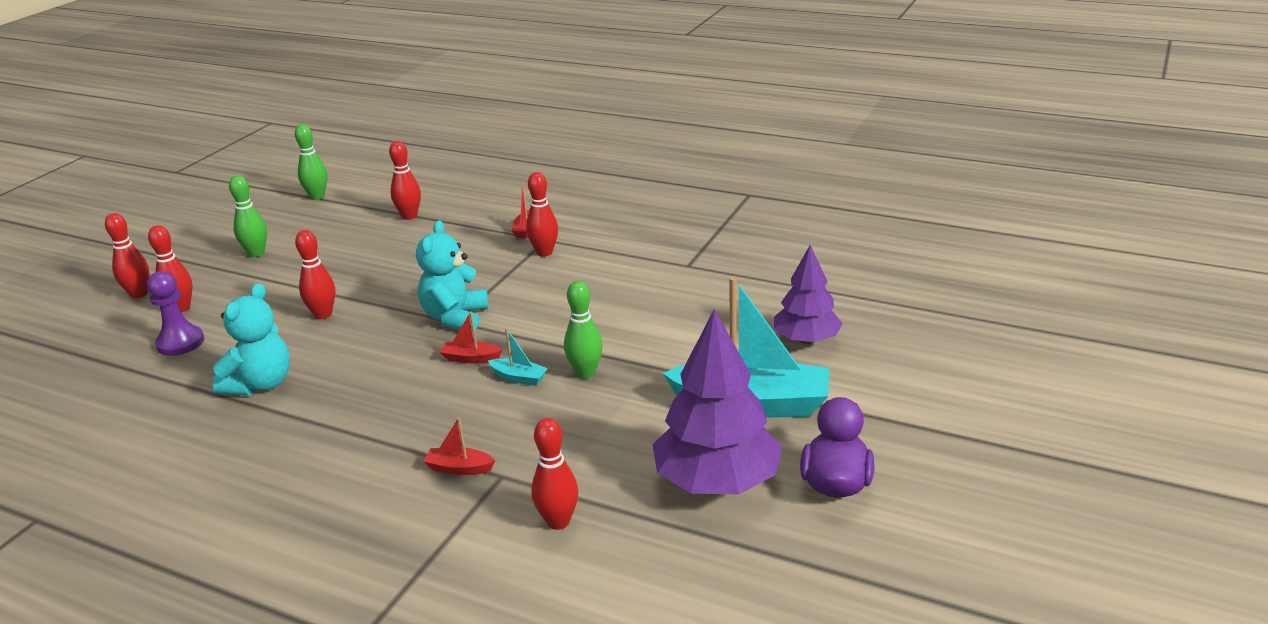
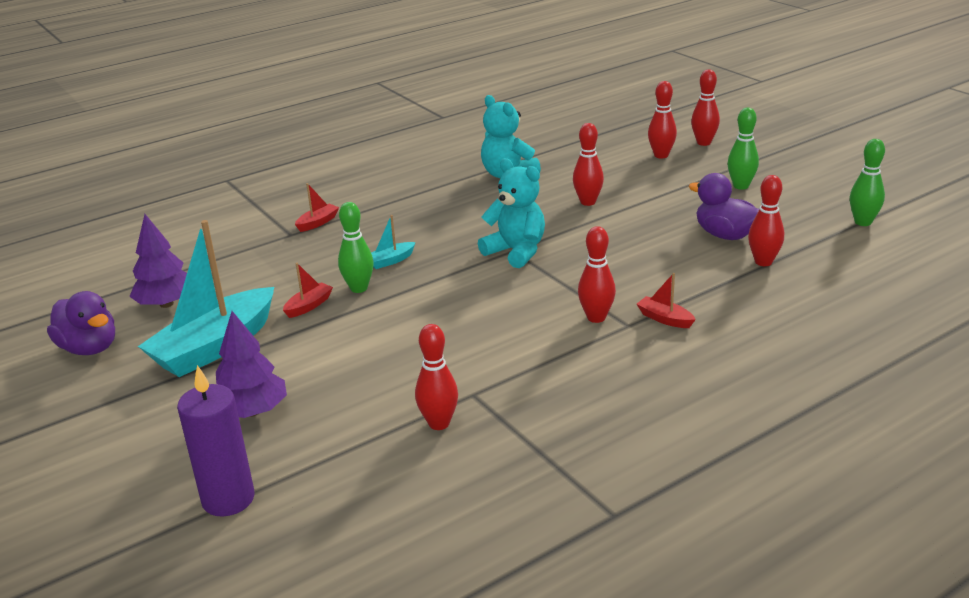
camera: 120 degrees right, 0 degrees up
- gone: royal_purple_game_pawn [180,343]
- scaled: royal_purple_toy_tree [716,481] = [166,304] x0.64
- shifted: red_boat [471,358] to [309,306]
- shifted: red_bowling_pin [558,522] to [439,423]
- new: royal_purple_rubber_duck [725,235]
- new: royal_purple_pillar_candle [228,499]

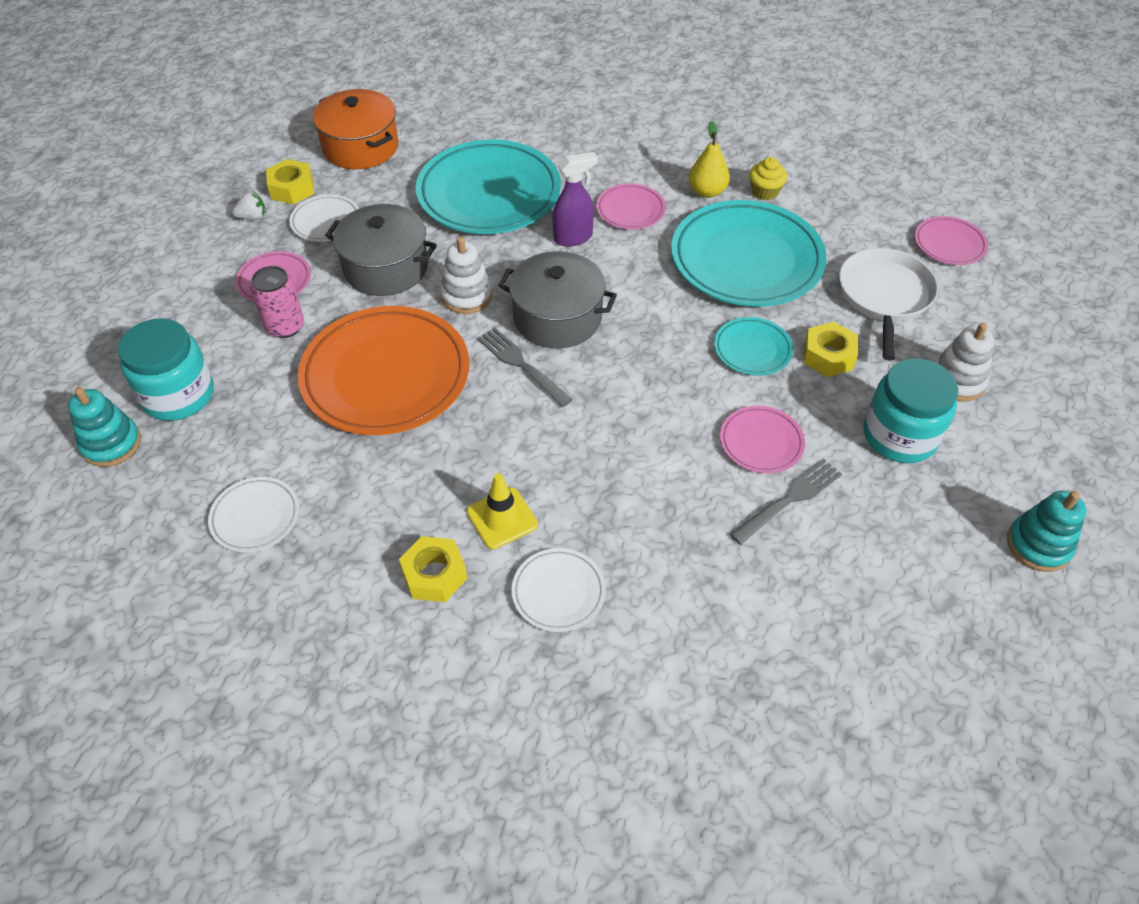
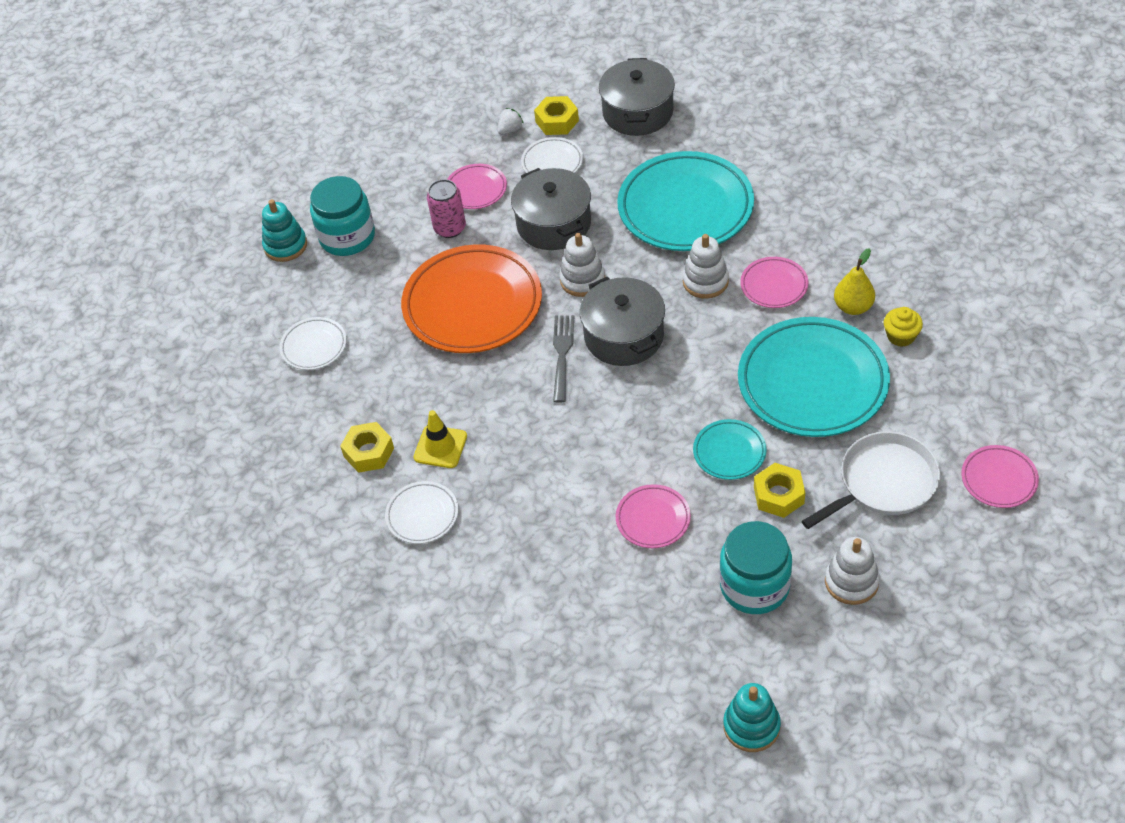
camera: 50 degrees right, 0 degrees up
- repainted: bright_orange_cooking_pot [360,147] to ash-grey_cooking_pot [638,112]
- swapped: royal_purple_spray_bottle [573,238] to white_stacking_toy [705,281]
- rotated: white_berry [252,217] = [510,130] 75 degrees counterclockwise
- gone: ash-grey_fork [789,500]

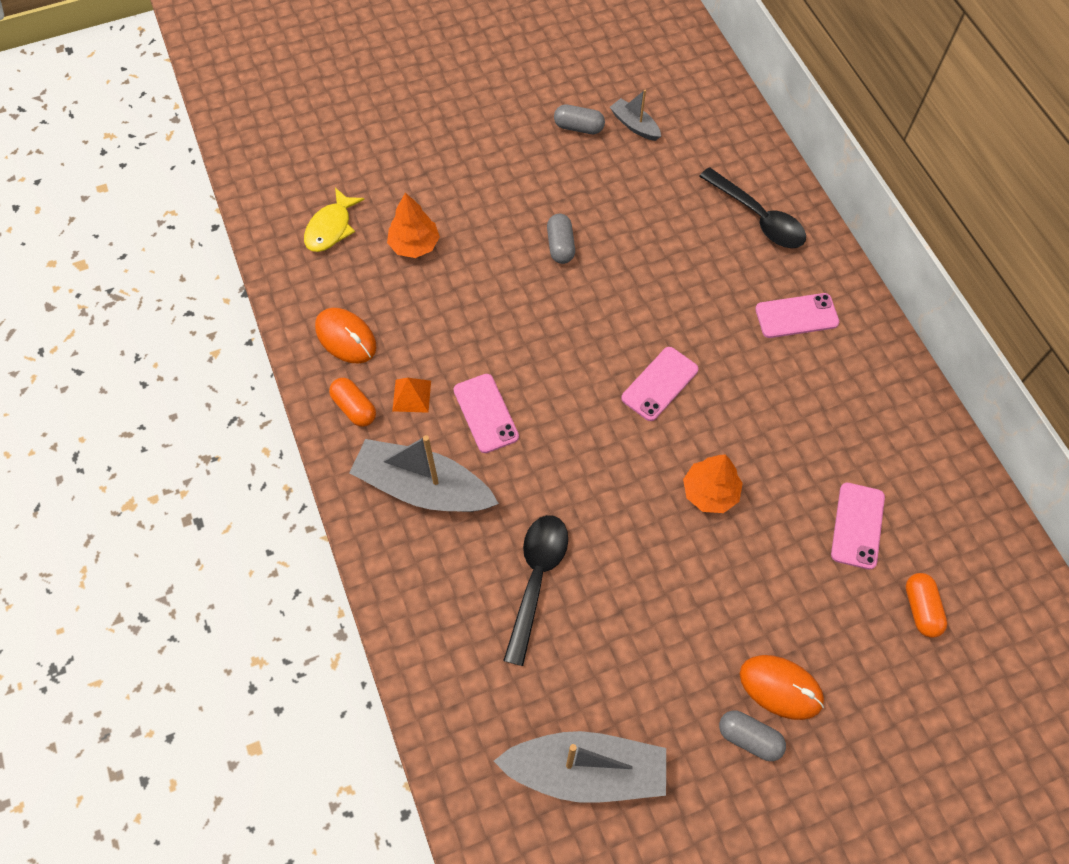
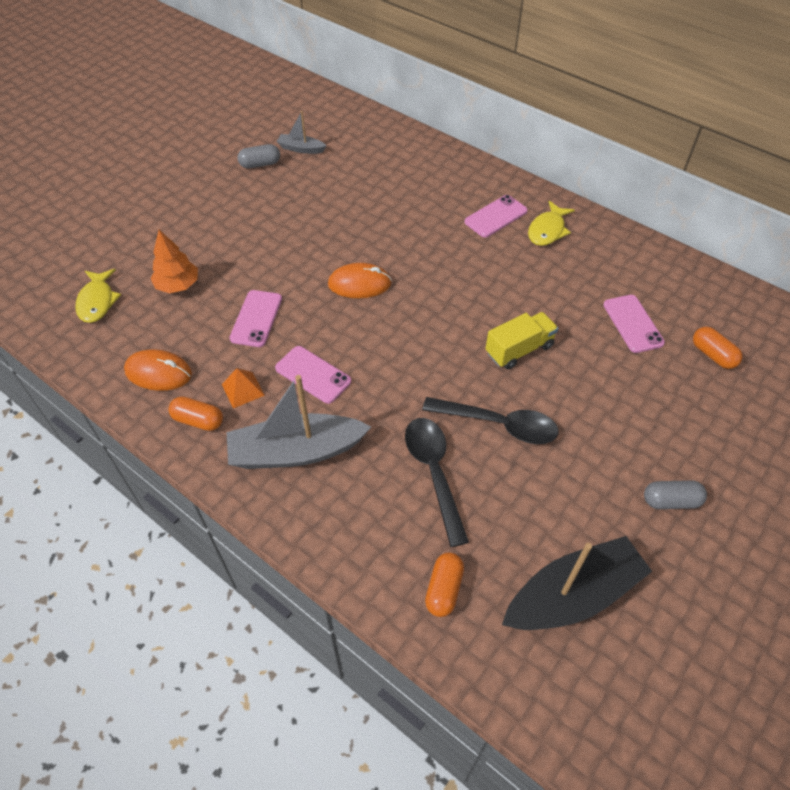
camera: 30 degrees left, 10 degrees down
- shifted: black_spoon [758,217] to [499,424]
- gone: ash-grey_pill [560,246]
- shifted: rose-pink_phone [659,384] to [256,318]
- swapped: bright_orange_toy_tree [710,492] to bright_yellow_toy_truck [519,350]
- shifted: bright_orange_PC_mouse [780,687] to [359,284]
- repainted: ash-grey_boat [586,770] to black_boat [572,595]
- new: bright_yellow_toy_fish [547,230]
- new: bright_orange_pill [444,589]

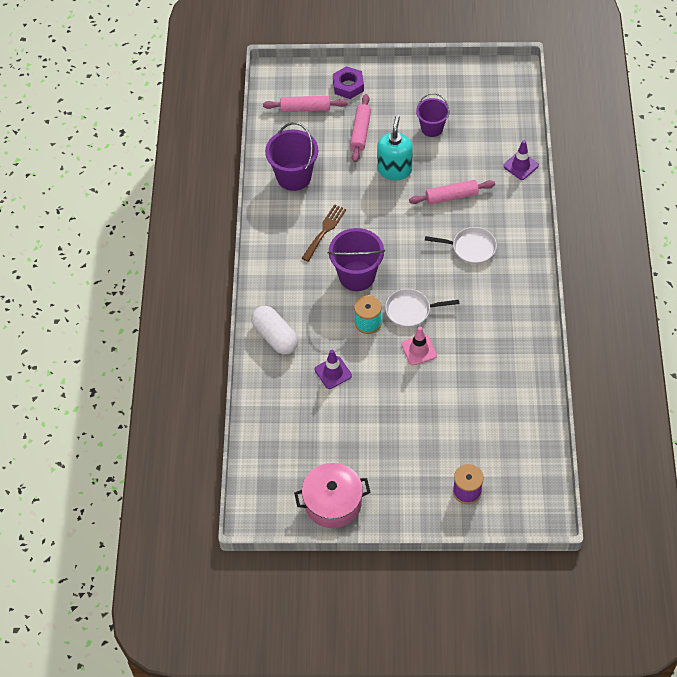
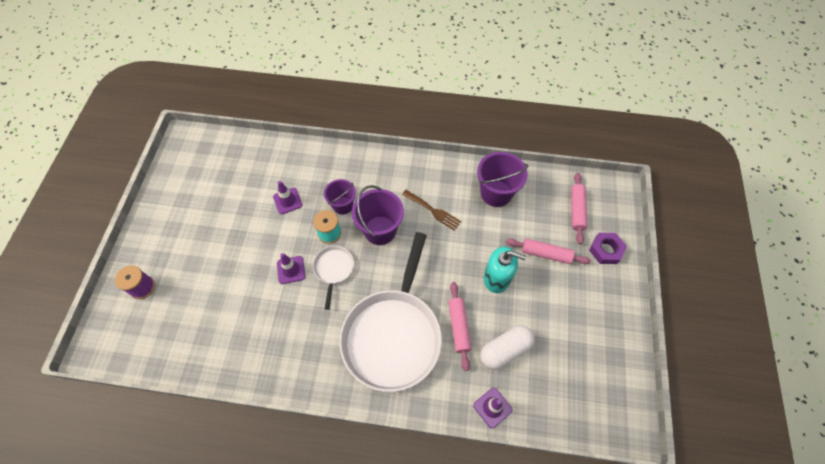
camera: 95 degrees right, 5 degrees up
- shifted: royal_purple_sand_bucket [432,128] to [343,205]
- scaled: white_pan [471,248] = [393,335] x2.29
- shifted: white_pill [275,337] to [505,350]
- repainted: rose-pink_traffic_cone [419,350] to royal_purple_traffic_cone [291,270]
- gone: rose-pink_cooking_pot [333,503]

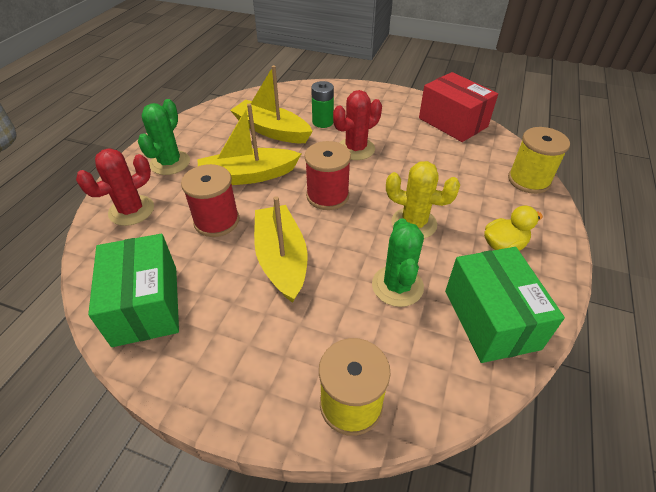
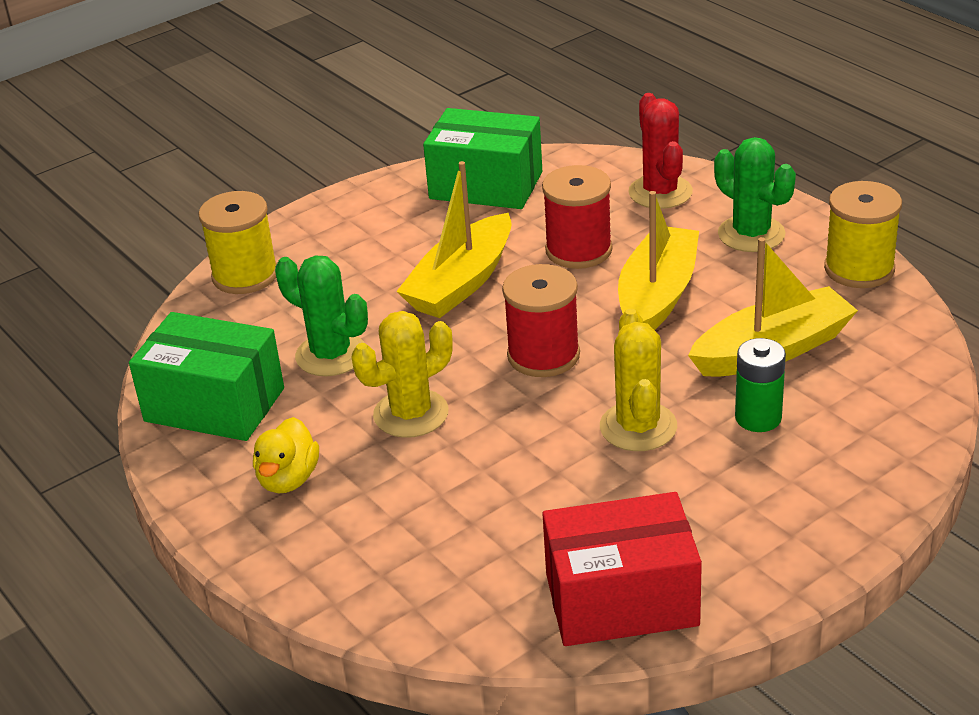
camera: 125 degrees right, 10 degrees down
- repainted: red_saguaro_cactus [356,149] to bright_yellow_saguaro_cactus [638,427]
- shifted: bright_yellow_spool [528,180] to [859,269]
- rotated: bright_yellow_boat [281,259] = [461,283] 105 degrees clockwise

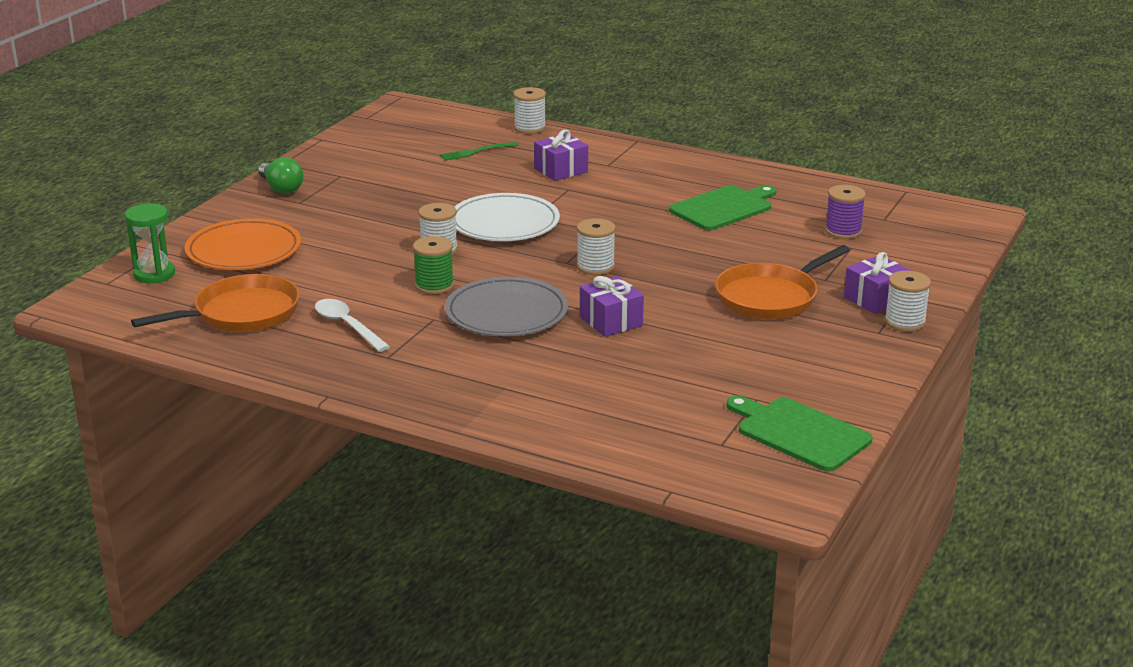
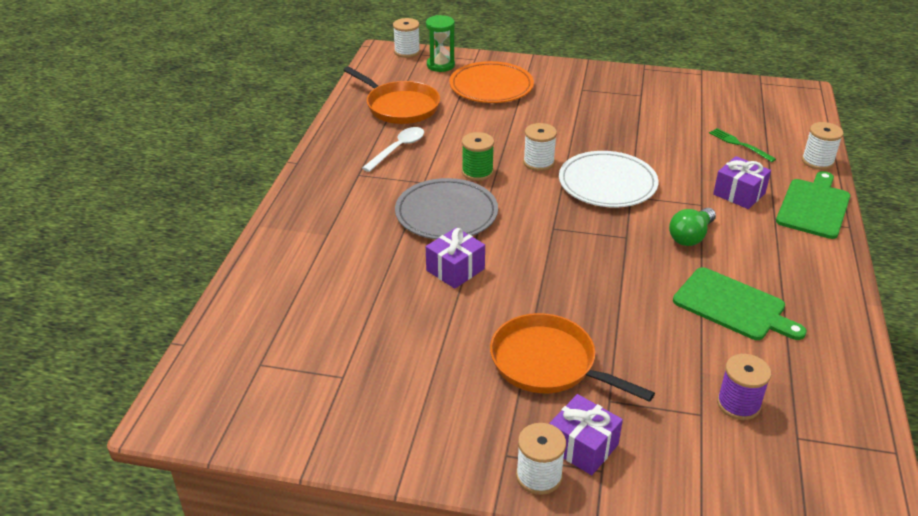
camera: 75 degrees right, 10 degrees up
- shifted: emerald_light_bulb [281,188] to [691,236]
- shifted: white_spool [595,267] to [407,52]
- shifted: emerald_chopping_board [799,433] to [814,206]

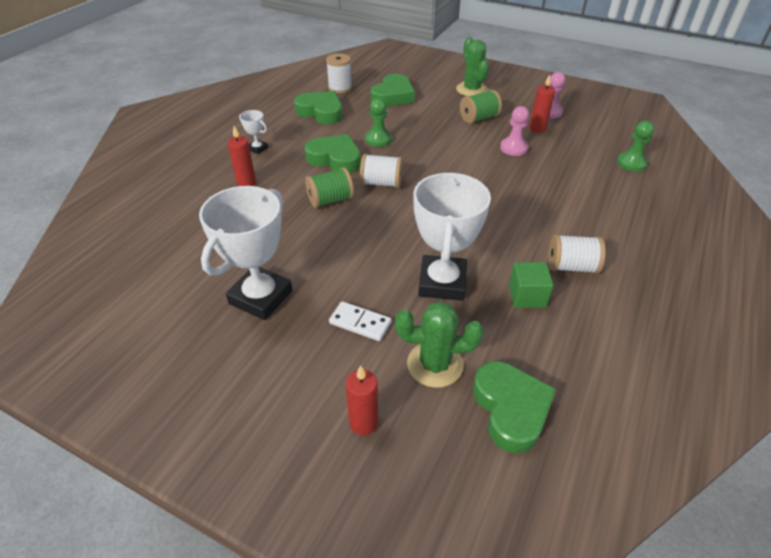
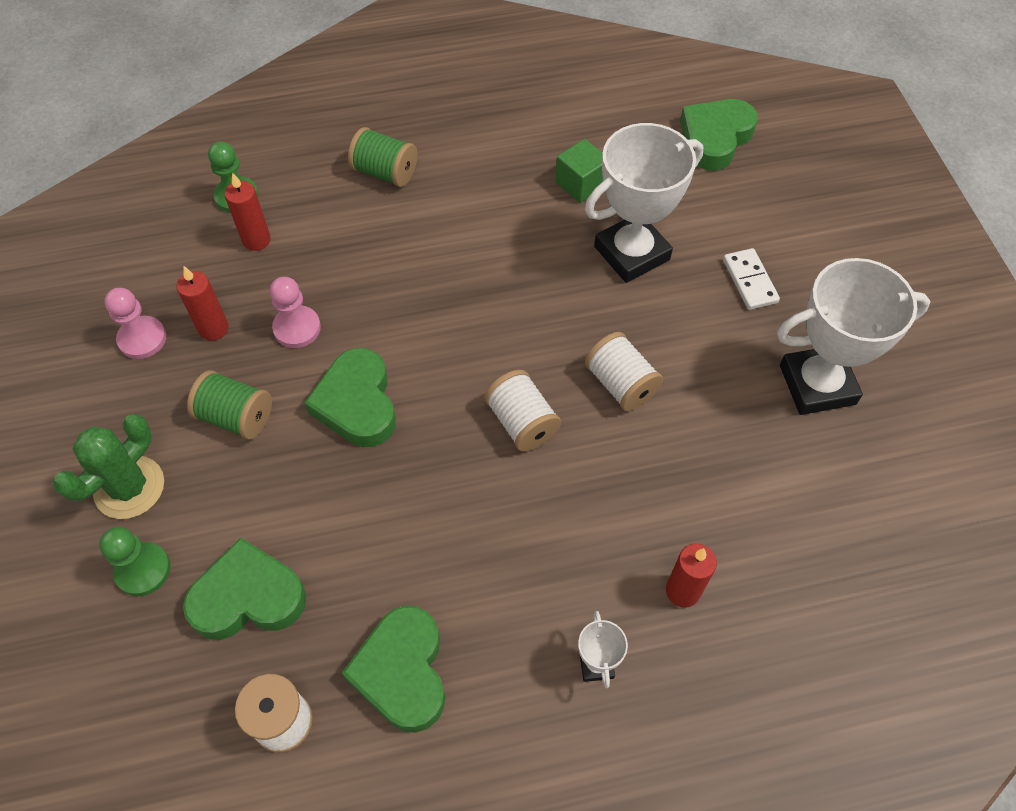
camera: 130 degrees left, 15 degrees up
- shifted: emerald_game_pawn [378,139] to [143,570]
- shifted: emerald_heart_shape [335,159] to [357,403]
- shifted: emerald_spool [330,200] to [385,172]
- shifted: white_spool [571,266] to [621,384]
- gone: emerald_saguaro_cactus [435,364]
- shifted: red_pillar_candle [363,423] to [256,240]

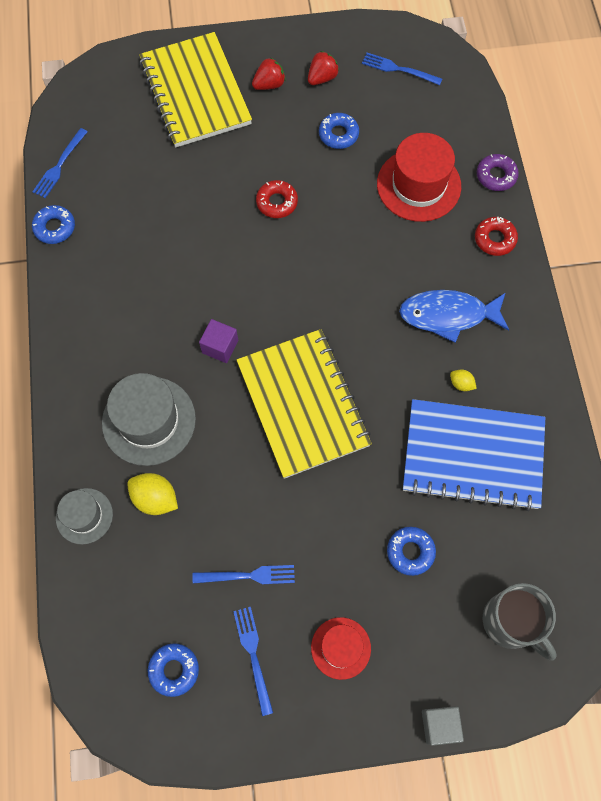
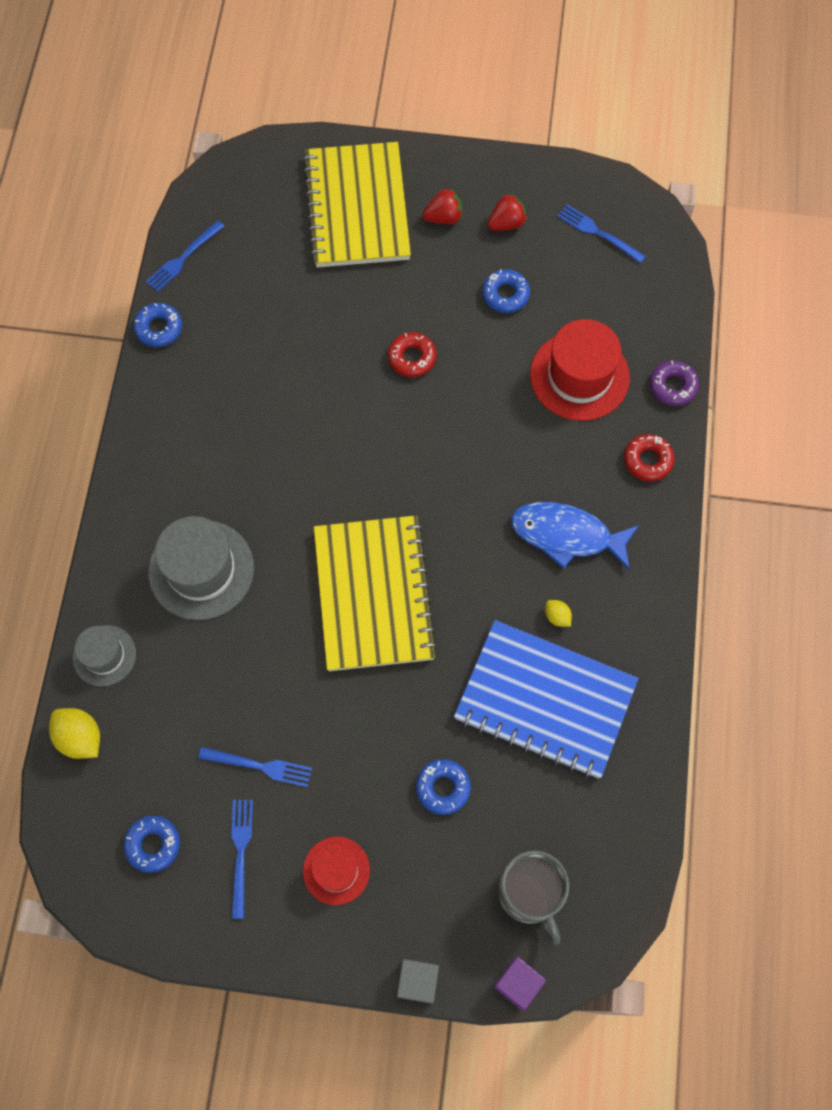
camera: 15 degrees right, 0 degrees up
- shifted: royal_purple_cube [220,346] to [518,983]
- shifted: bright_yellow_lemon [155,498] to [80,738]

